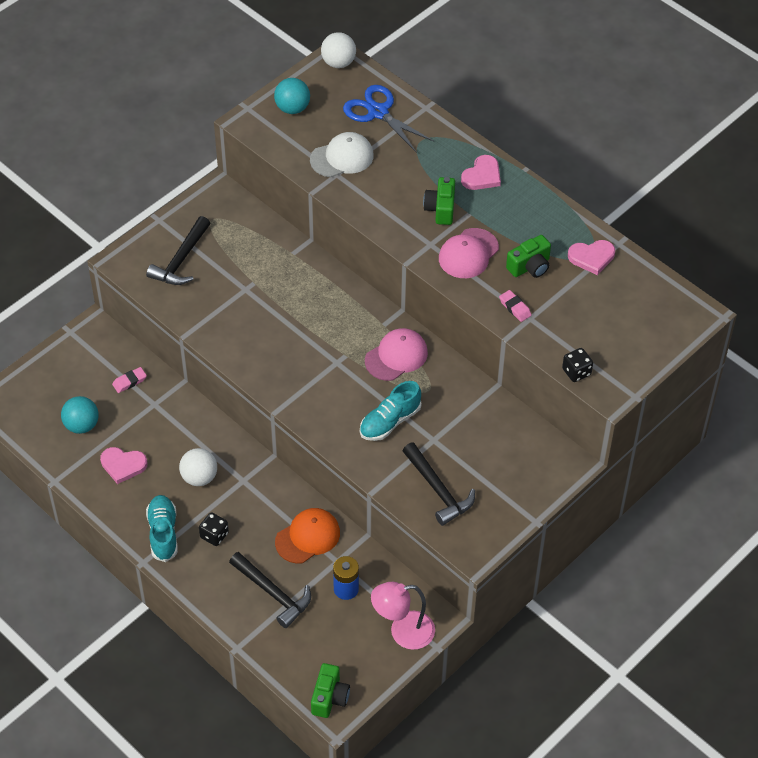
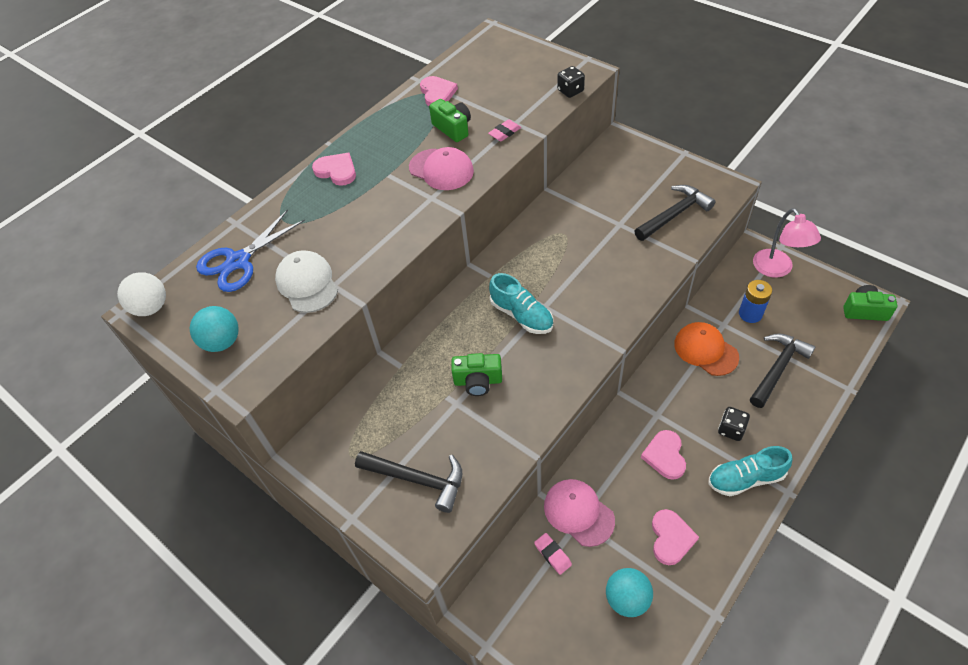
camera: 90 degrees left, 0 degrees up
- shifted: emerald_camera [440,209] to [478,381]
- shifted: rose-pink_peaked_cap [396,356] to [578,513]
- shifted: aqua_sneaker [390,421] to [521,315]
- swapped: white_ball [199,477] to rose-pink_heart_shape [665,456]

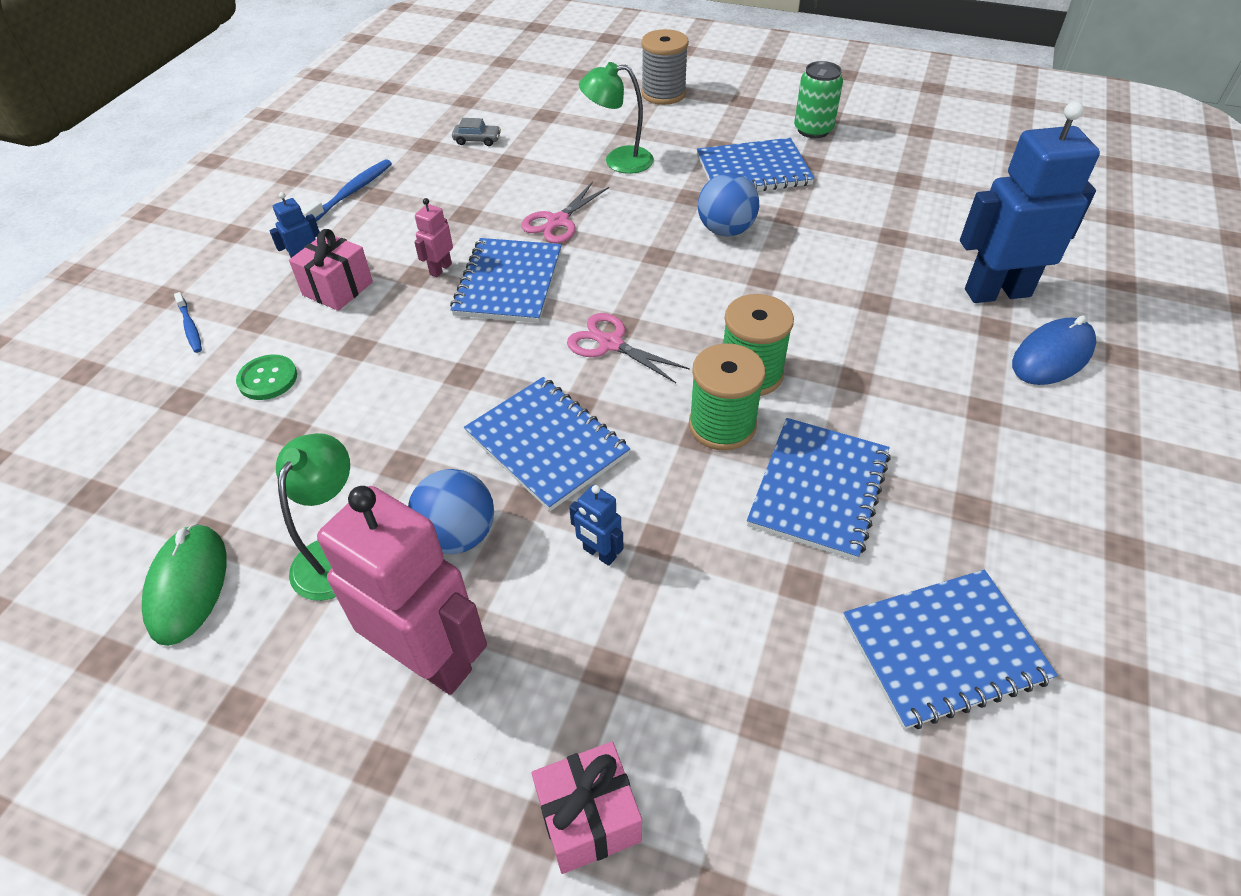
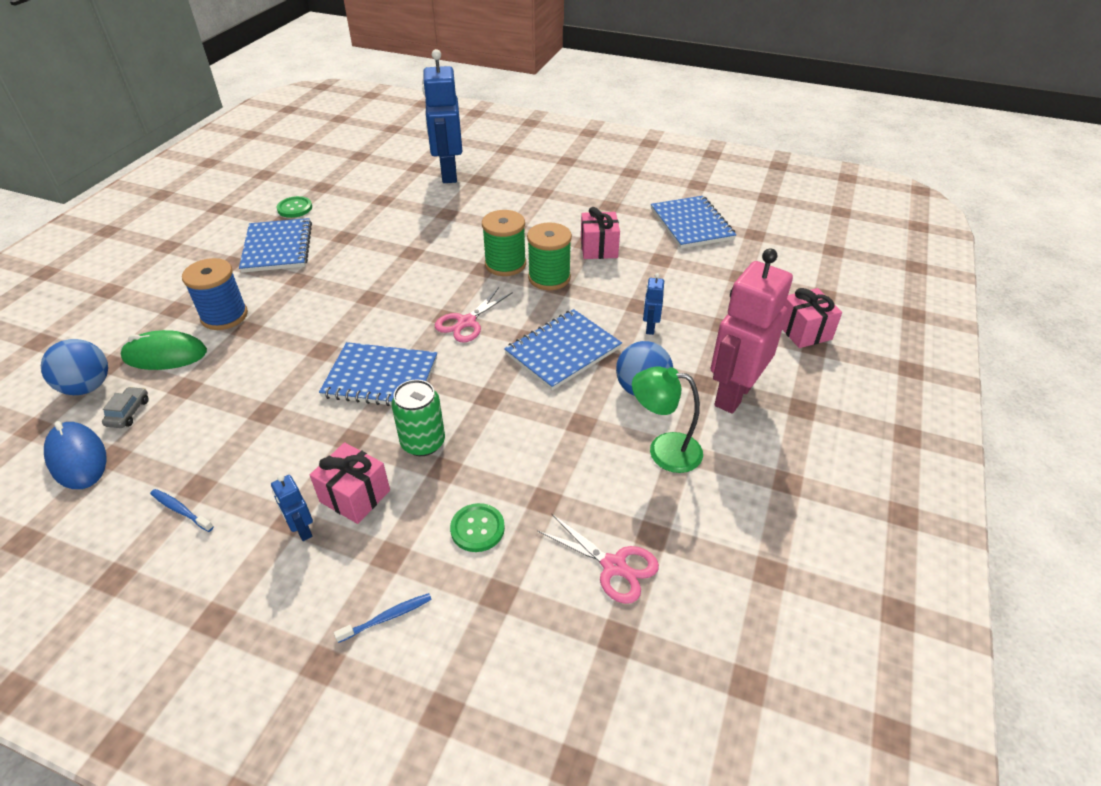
camera: 90 degrees left, 5 degrees down
- gone: ash-grey_spool [663,94]
- shifted: emerald_tin [813,130] to [423,442]
- swapped: emerald_reading_lamp [618,161] to royal_blue_spool [224,316]
- scaled: royal_blue_toothbrush [351,192] = [180,510] x0.63
- shifted: royal_blue_ball [725,230] to [87,387]
- shifted: rose-pink_scissors [557,221] to [614,566]
- gone: rose-pink_robot_figure [440,269]
- shifted: royal_blue_PC_mouse [1052,356] to [77,458]
- swapped: royal_blue_notebook [819,489] to rose-pink_gift [599,248]
- rotated: royal_blue_robot_figure [599,553] = [650,328] 150 degrees clockwise
- shifted: emerald_PC_mouse [188,586] to [165,355]
- new: emerald_sewing_button [295,208]

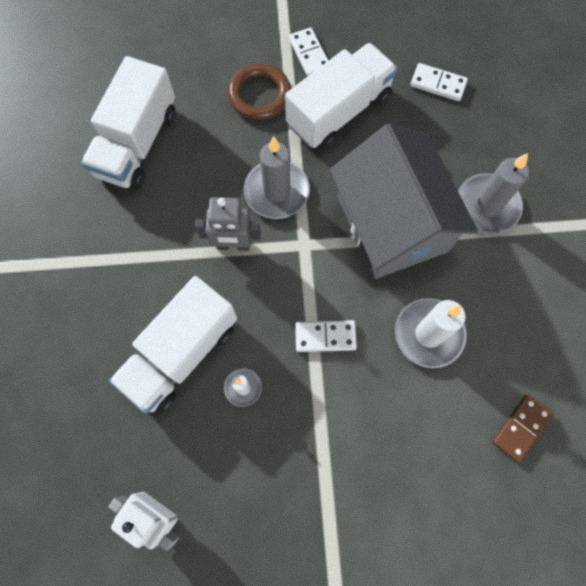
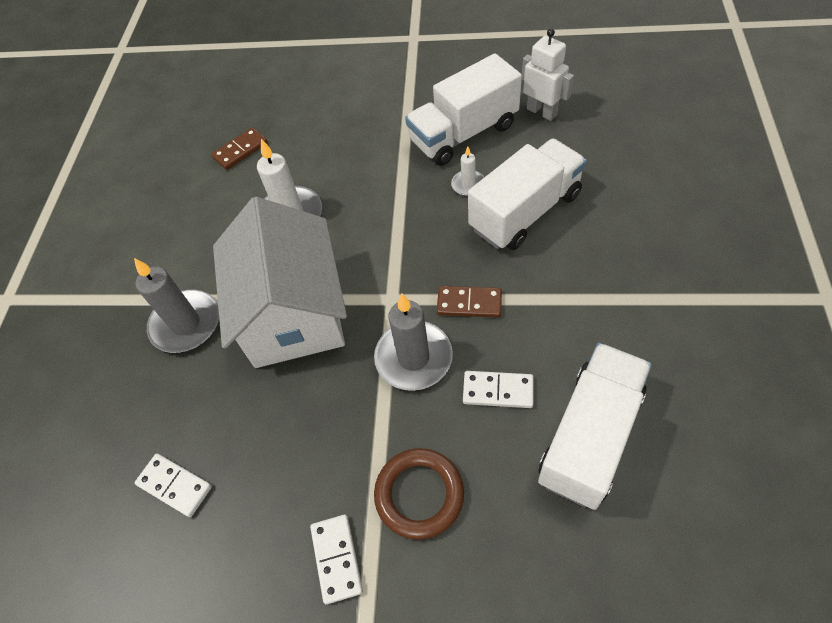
camera: 165 degrees left, 15 degrees down
- shifted: white_toy_truck [339,112] to [463,133]
- repainted: ash-grey_house [392,224] to white_house [292,313]
- swapped: ash-grey_robot_figure [233,245] to brown_domino_piece [469,303]
- shifted: white_domino_piece [325,337] to [498,390]

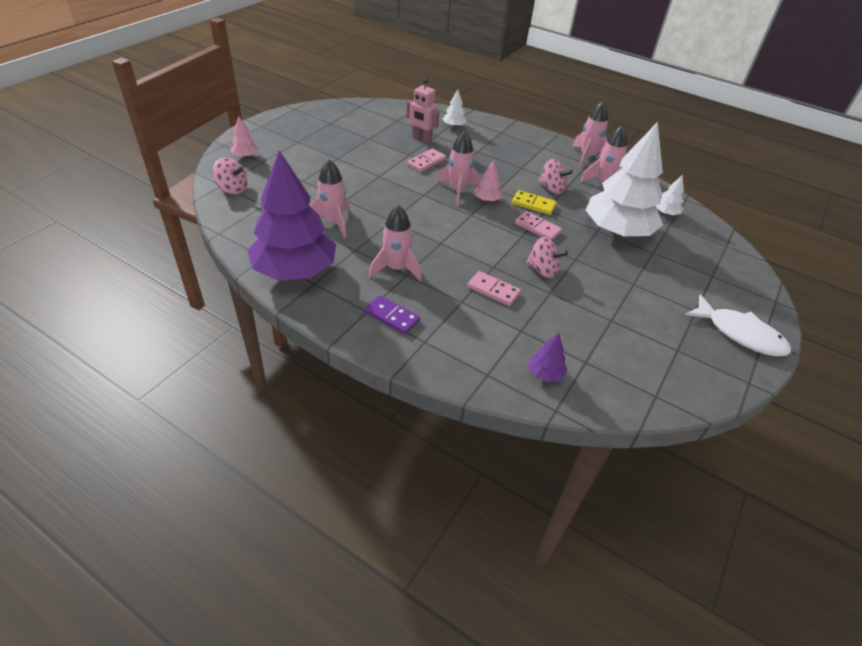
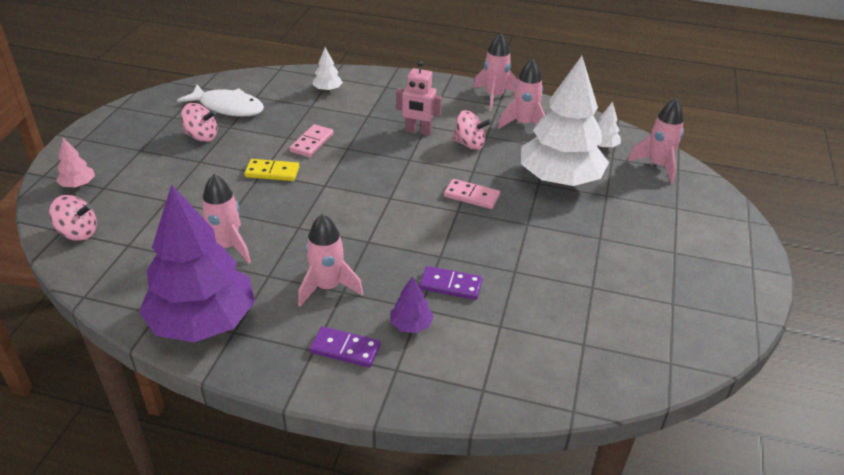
camera: 15 degrees left, 5 degrees down
- shifted: rose-pink_robot_figure [421,139] to [418,131]
- shifted: rose-pink_spaceship [457,190] to [657,165]
- gone: rose-pink_toy_tree [487,199]
- shifted: bright_yellow_domino_piece [533,204] to [272,172]
- shifted: rose-pink_whirligig [542,270] to [201,136]
- repainted: rose-pink_domino_piece [493,290] to royal_purple_domino_piece [451,285]
- shifted: white_toy_fish [740,334] to [228,107]
- shifted: royal_purple_toy_tree [545,373] to [411,325]

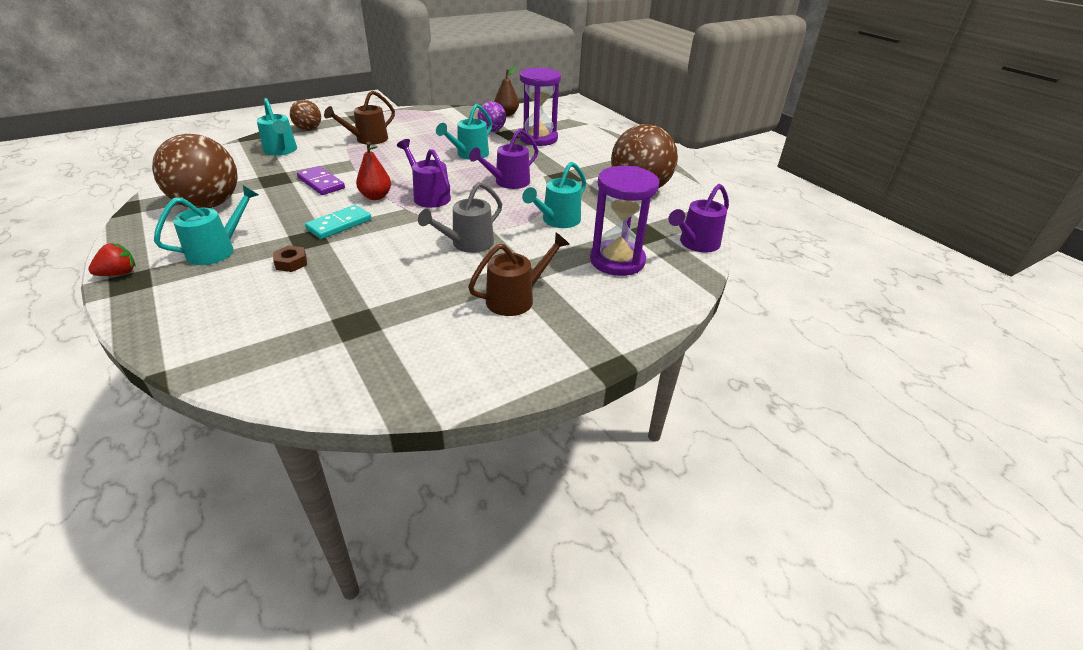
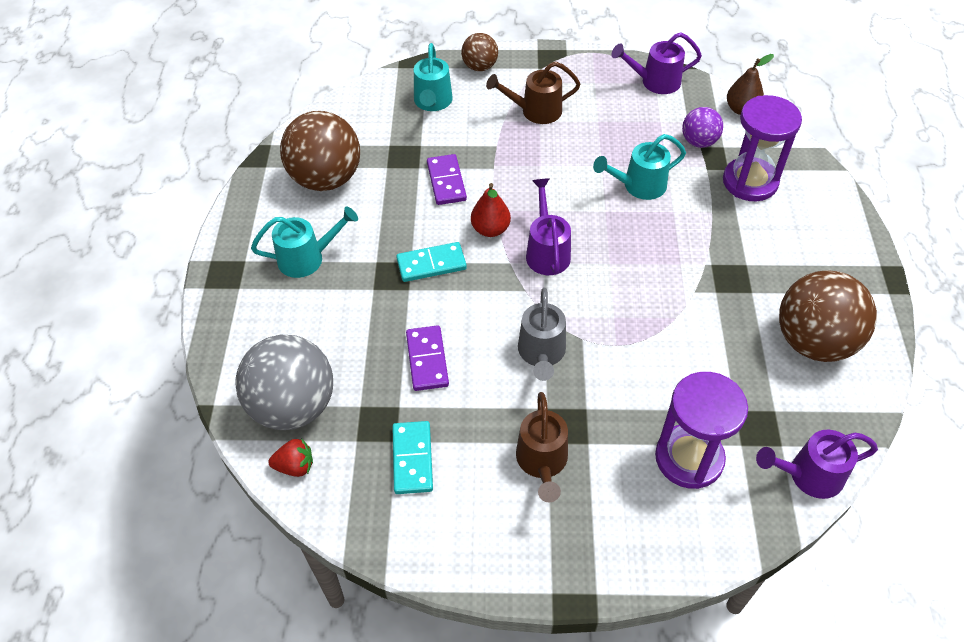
camera: 35 degrees right, 15 degrees up
- shifted: royal_purple_watering_can [507,182] to [654,82]
- gone: aqua_watering_can [557,221]
- rotated: ash-grey_watering_can [467,244] = [541,354] 75 degrees counterclockwise
- rotated: brown_watering_can [516,298] = [542,463] 90 degrees clockwise
- shifted: red_berry [119,273] to [295,466]
- gone: brown_hex_nut [291,263]
- new: royal_purple_domino_piece [427,360]
- new: ash-grey_ball [293,406]
- new: aqua_domino_piece [412,459]

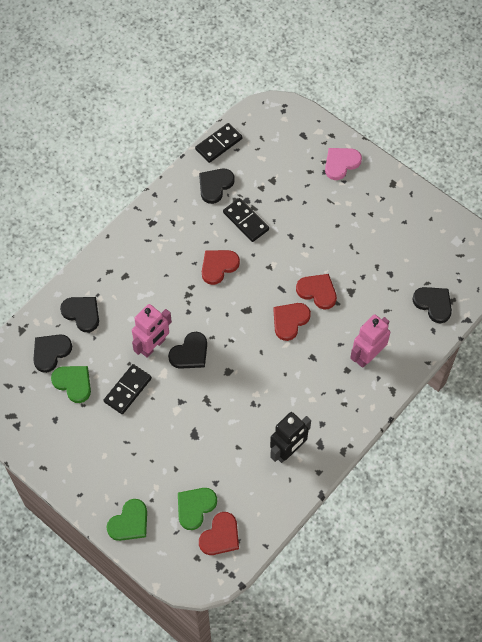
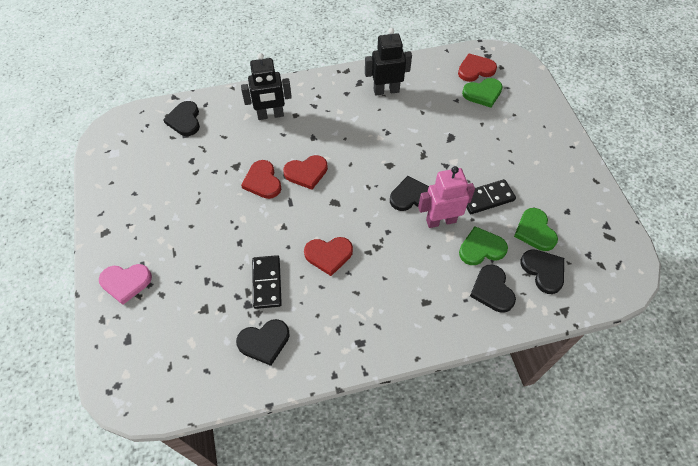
camera: 145 degrees left, 5 degrees down
- gone: black_domino_piece [218,144]
- repainted: rose-pink_robot_figure [367,355] to black_robot_figure [270,115]
- rotated: black_heart_shape [51,352] = [543,271] 105 degrees counterclockwise
- shifted: emerald_heart_shape [129,522] to [481,248]

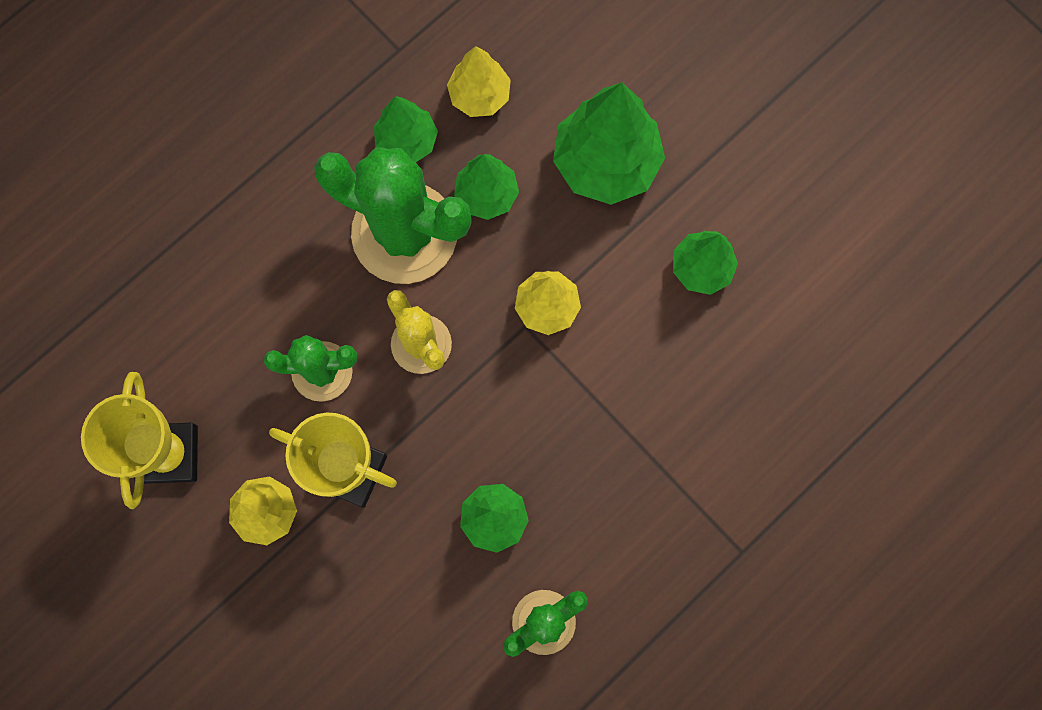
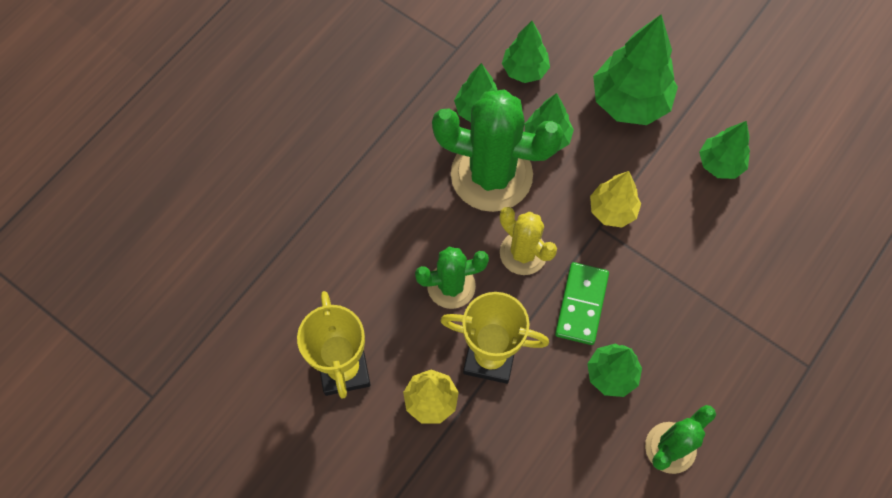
camera: 10 degrees left, 10 degrees down
- repainted: bright_yellow_toy_tree [479,95] to emerald_toy_tree [524,70]
- new: emerald_domino_piece [581,304]

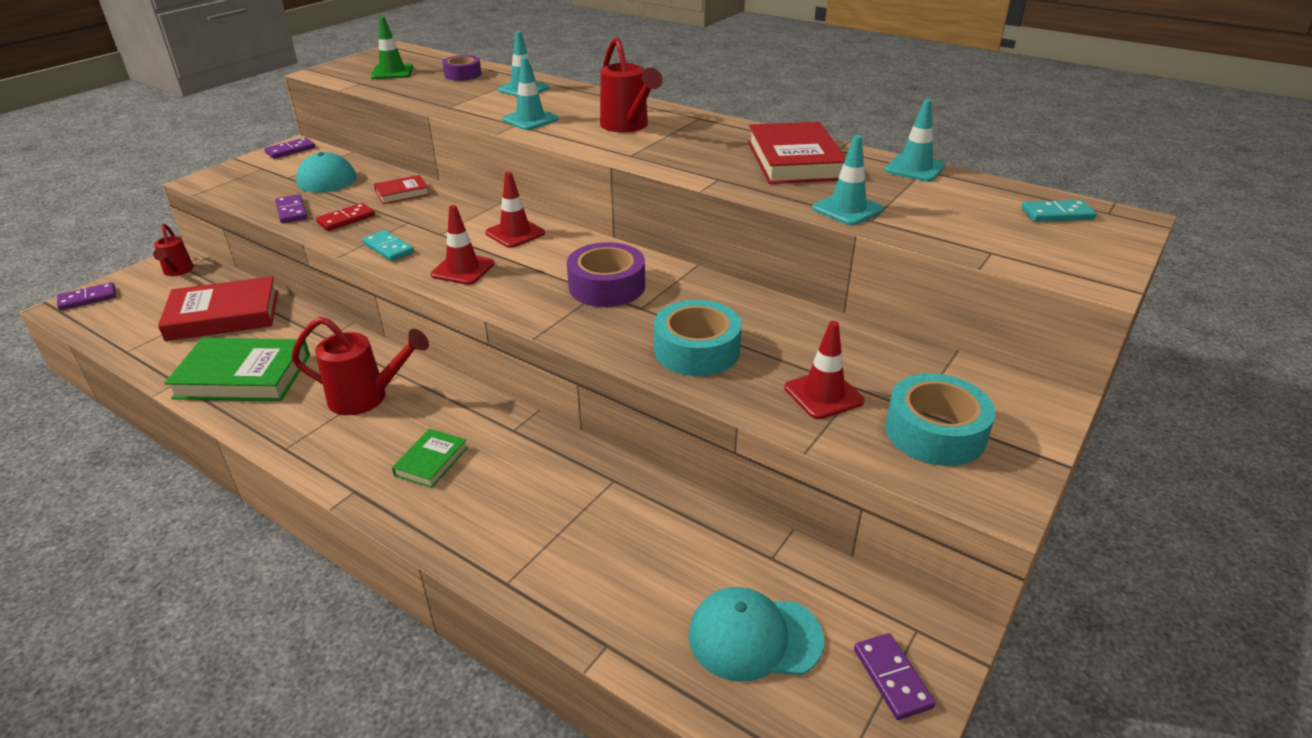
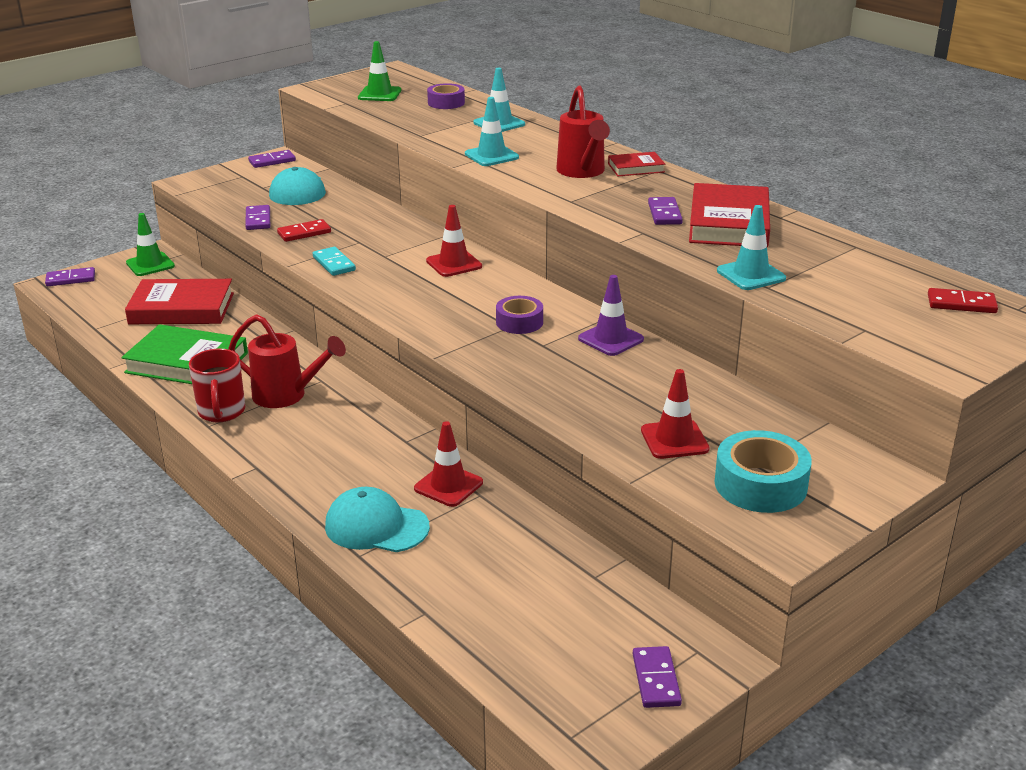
camera: 15 degrees right, 5 degrees down
- gone: aqua_traffic_cone [914,168]
- shifted: red_hardcover [402,193] to [636,168]
- repainted: aqua_domino_piece [1057,214] to red_domino_piece [961,304]
- shifted: red_traffic_cone [463,269] to [448,485]
- swapped: red_watering_can [177,271] to emerald_traffic_cone [150,264]
- scaled: royal_purple_sticky_tape [607,286] = [519,322] x0.64
- gone: aqua_sticky_tape [696,350]
- gone: emerald_hardcover [431,461]
- shifted: aqua_peaked_cap [754,637] to [376,526]
- new: royal_purple_domino_piece [664,214]
- new: royal_purple_traffic_cone [611,339]
- new: red_tea_mug [221,412]

